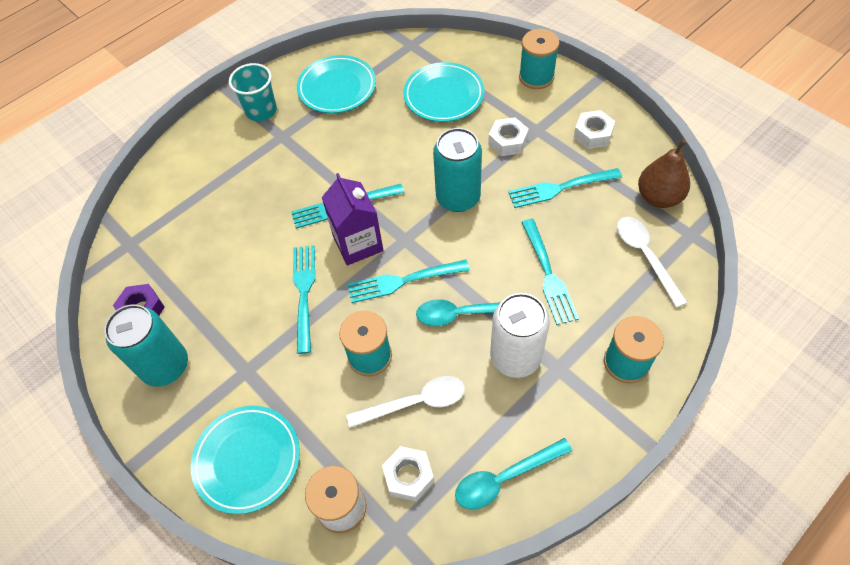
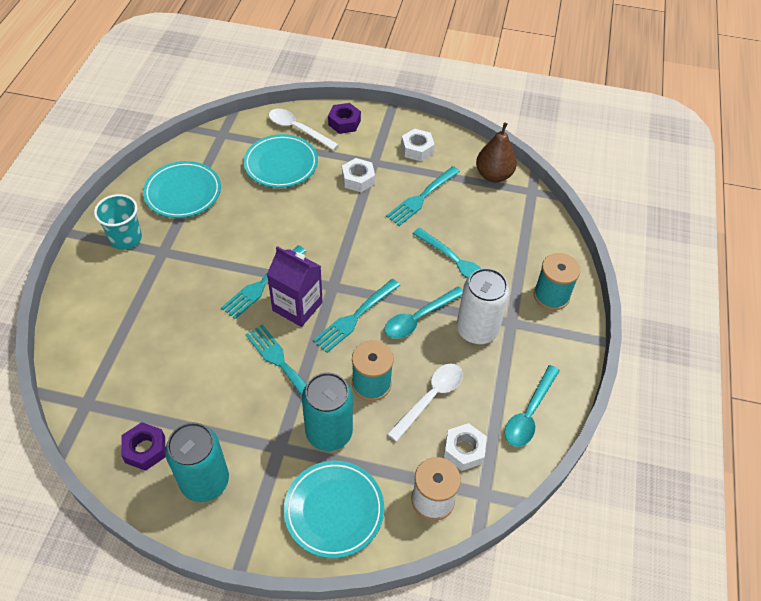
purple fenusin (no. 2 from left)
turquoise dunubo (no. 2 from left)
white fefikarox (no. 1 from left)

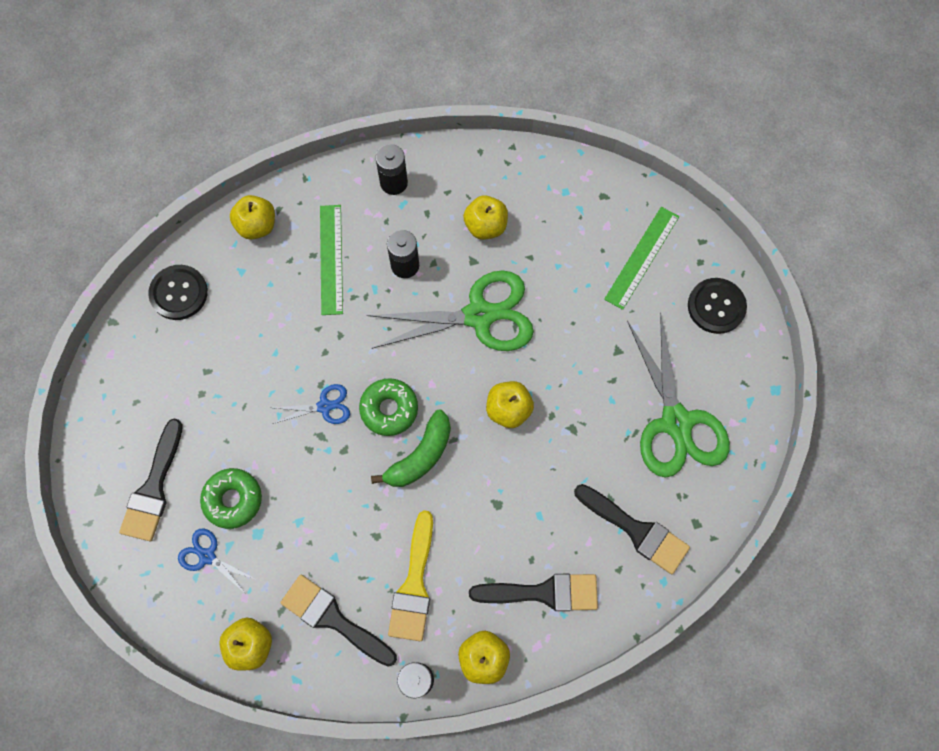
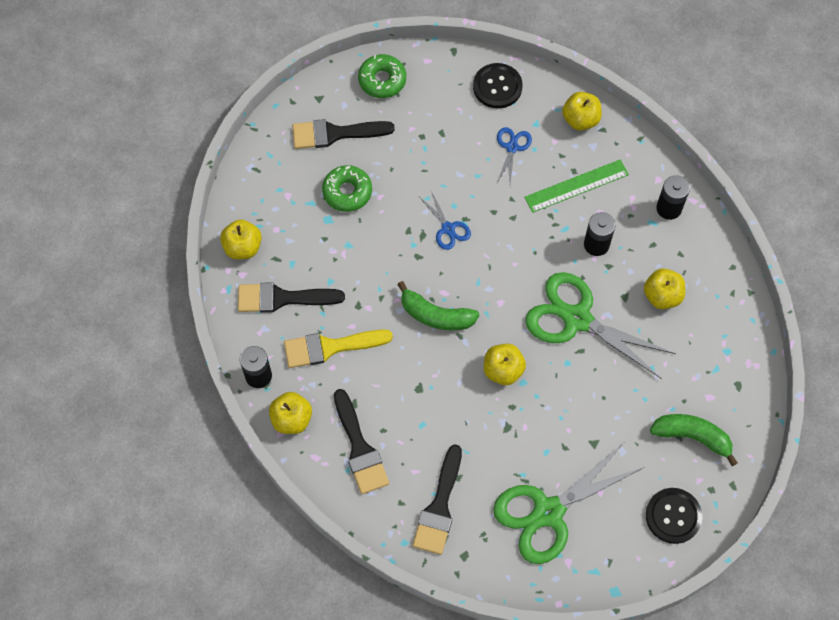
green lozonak (no. 2 from left)
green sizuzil (no. 2 from left)
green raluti (no. 2 from left)
blue sizuzil (no. 2 from left)
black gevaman (no. 1 from left)

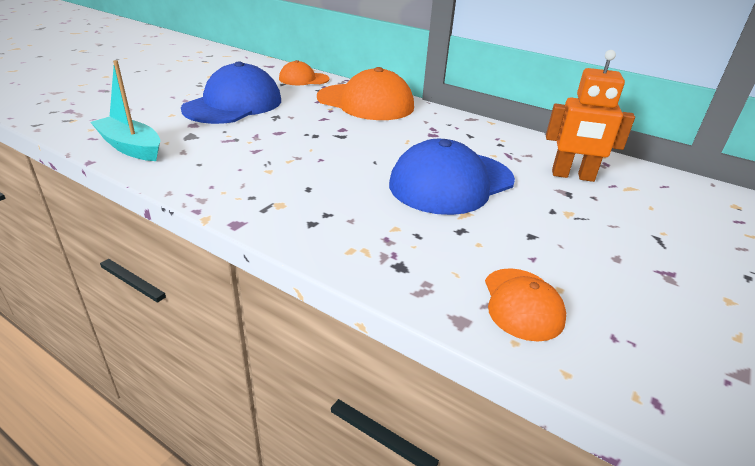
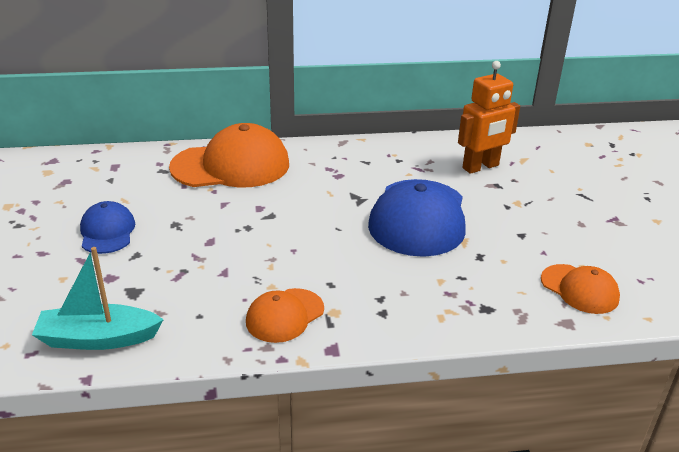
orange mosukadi (no. 2 from left)
blue mosukadi (no. 1 from left)

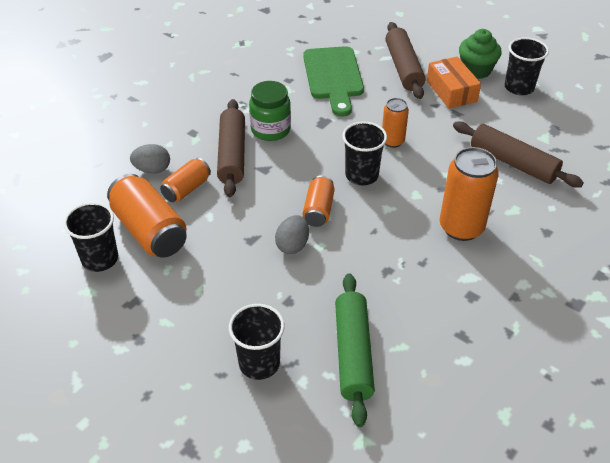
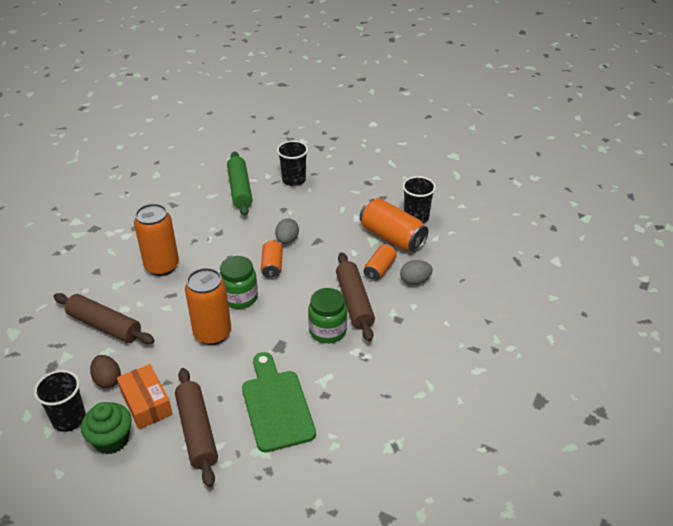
orange dunubo (no. 2 from left)
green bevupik (no. 1 from left)
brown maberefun

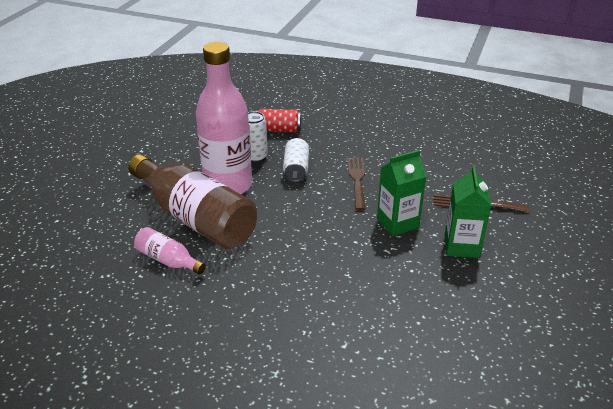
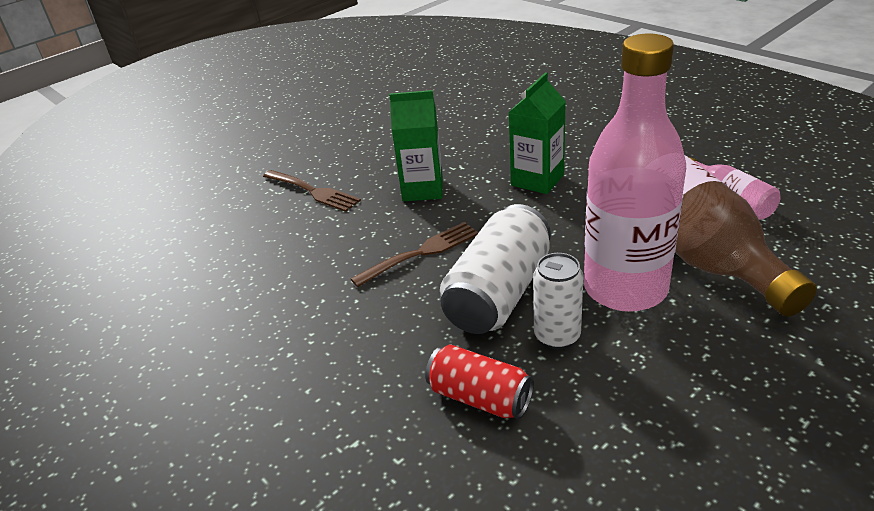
white dunubo (no. 1 from left)
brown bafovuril (no. 2 from left)
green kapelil (no. 2 from left)

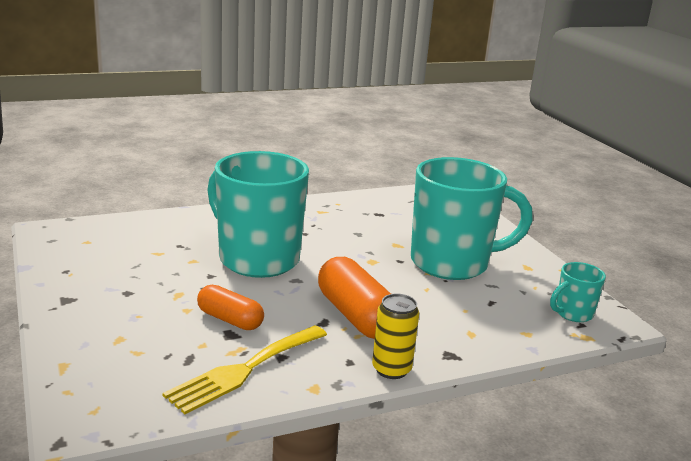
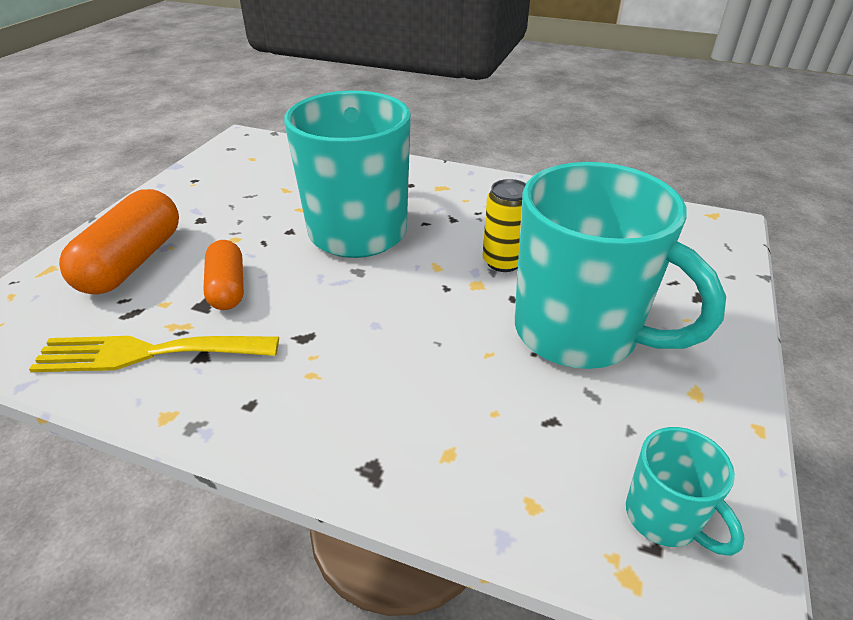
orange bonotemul (no. 1 from left)
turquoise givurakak (no. 3 from left)
yellow dunubo

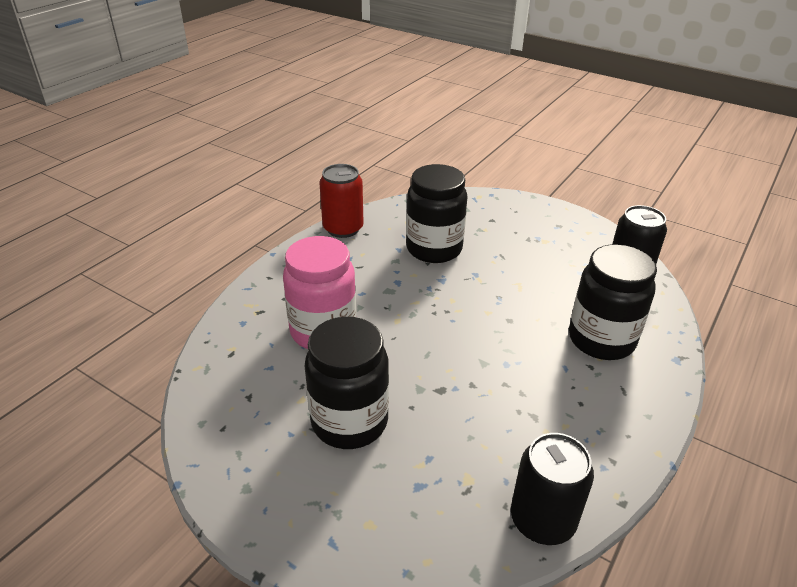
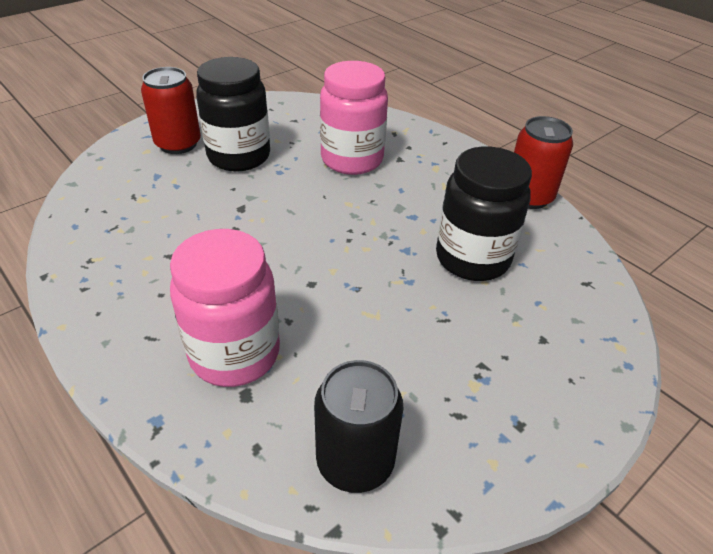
pink bevupik (no. 1 from left)
black dunubo (no. 1 from left in the first image)
red dunubo (no. 1 from left)

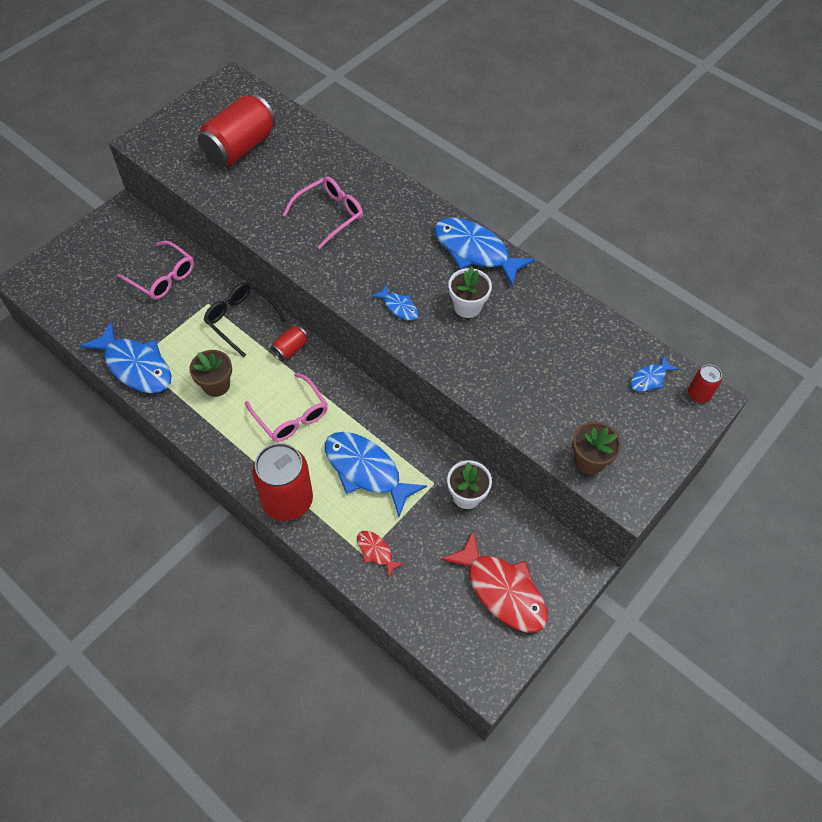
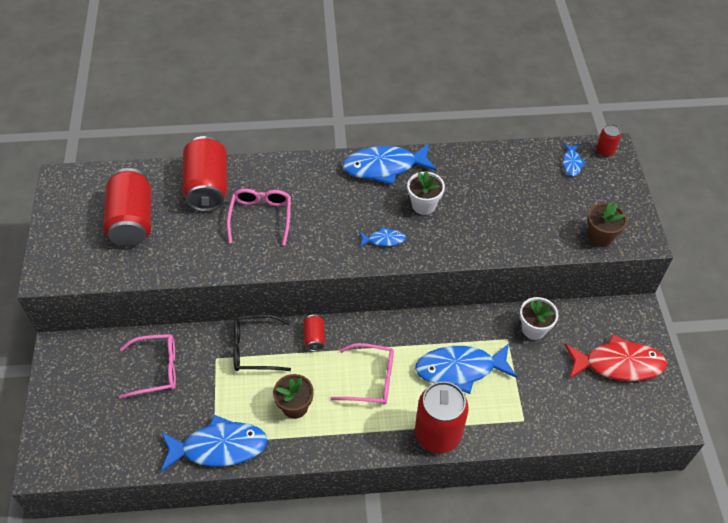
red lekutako (no. 1 from left in the first image)
red dunubo (no. 2 from left)

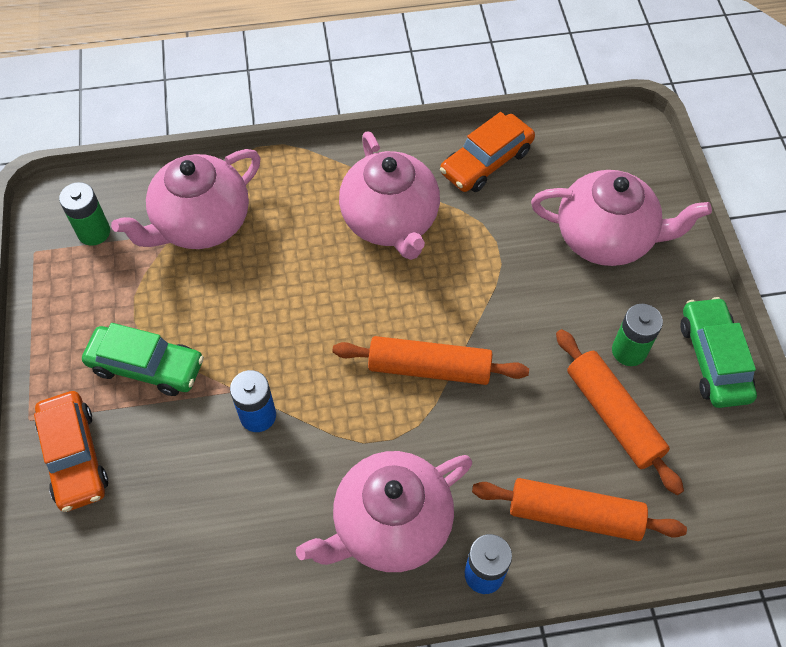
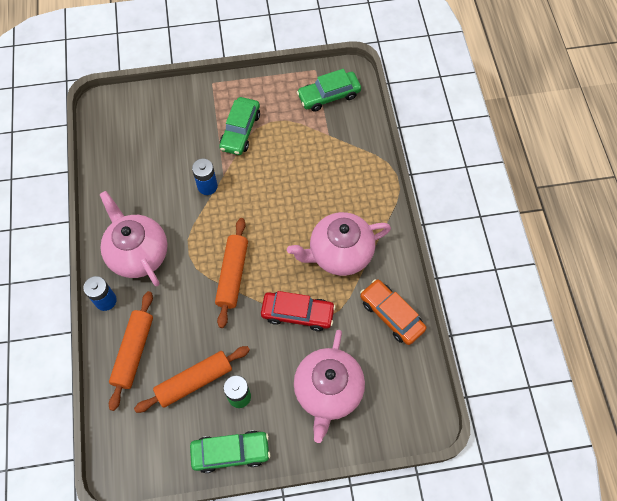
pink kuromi (no. 1 from left in the first image)
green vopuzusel (no. 3 from left)
orange vopuzusel (no. 1 from left in the first image)
red vopuzusel

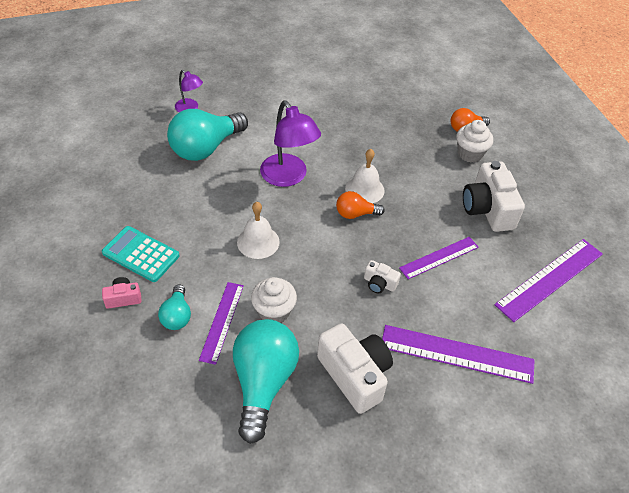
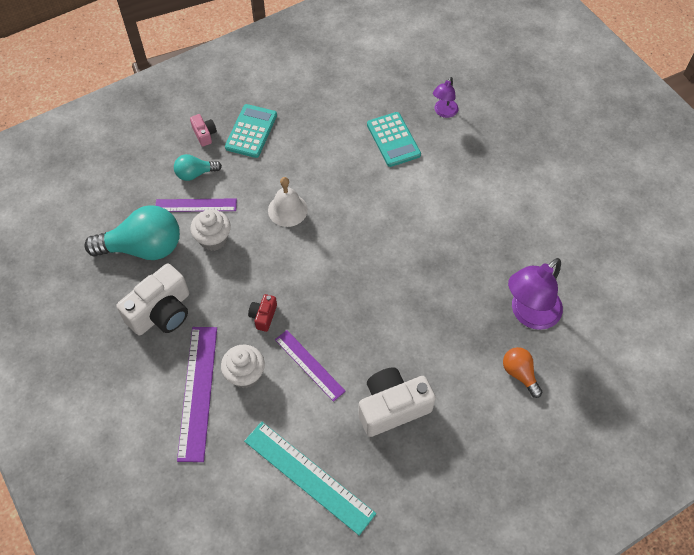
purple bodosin (no. 2 from left)
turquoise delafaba (no. 2 from left)
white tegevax (no. 2 from left)
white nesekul (no. 2 from left in the first image)
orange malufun (no. 1 from left in the first image)
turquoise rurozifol
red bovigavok

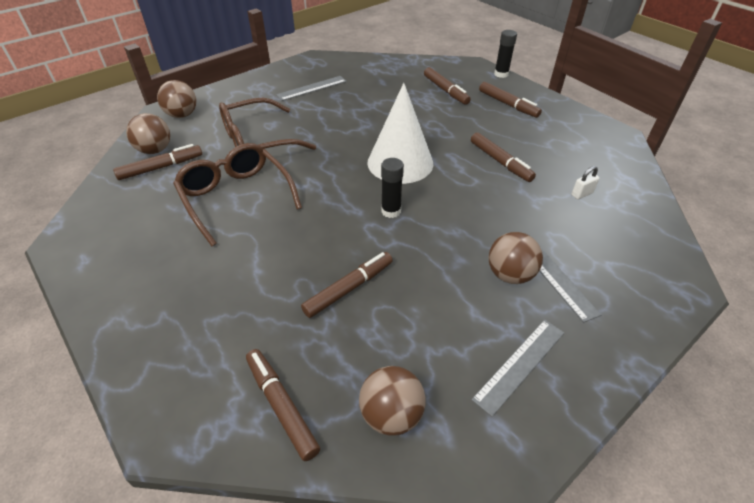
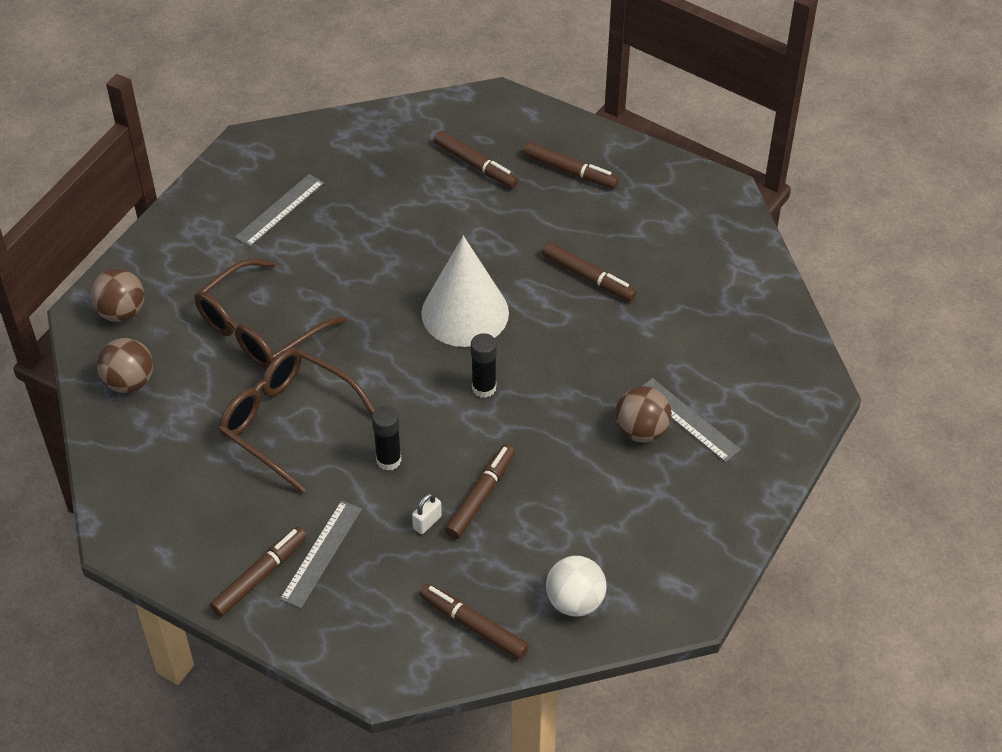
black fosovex (no. 1 from left)
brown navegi (no. 1 from left)
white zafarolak
grey rurozifol (no. 2 from left)
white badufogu

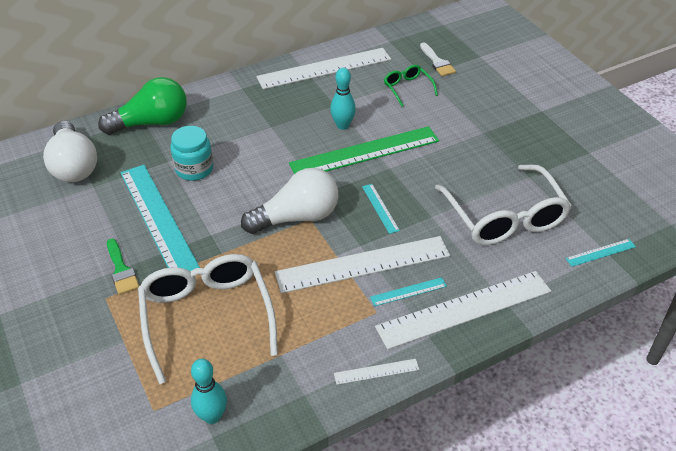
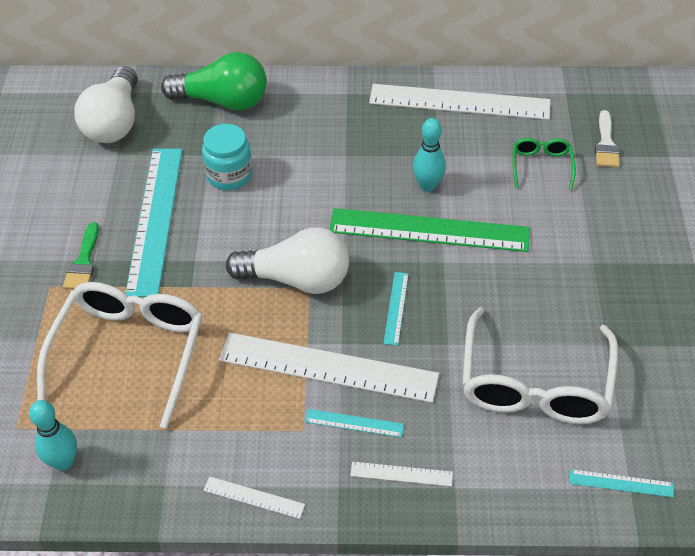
white rurozifol (no. 3 from left)

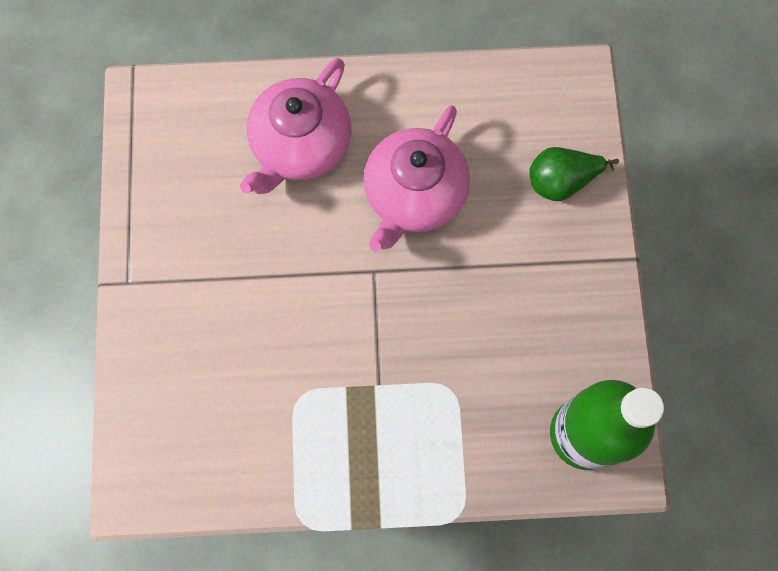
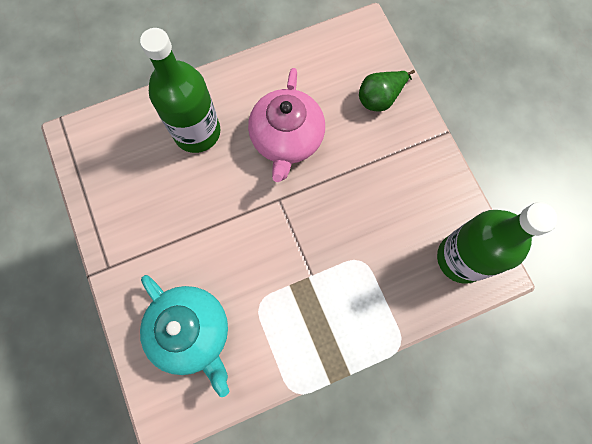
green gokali (no. 1 from left)
turquoise kuromi

